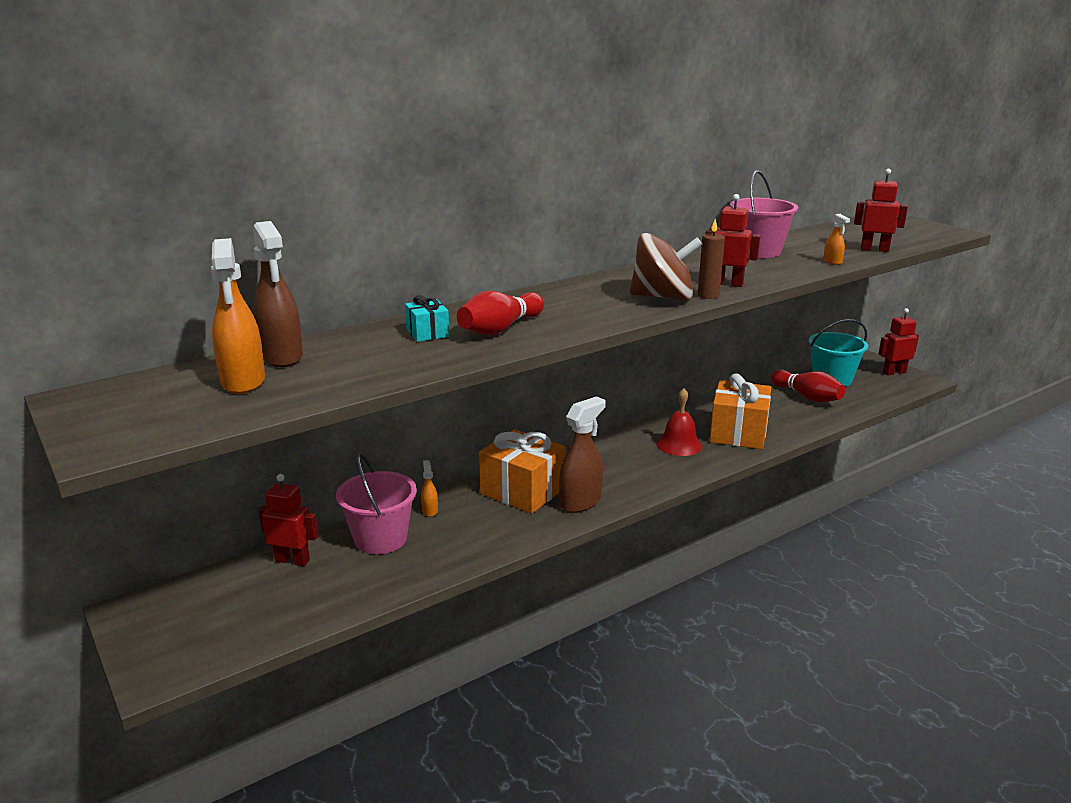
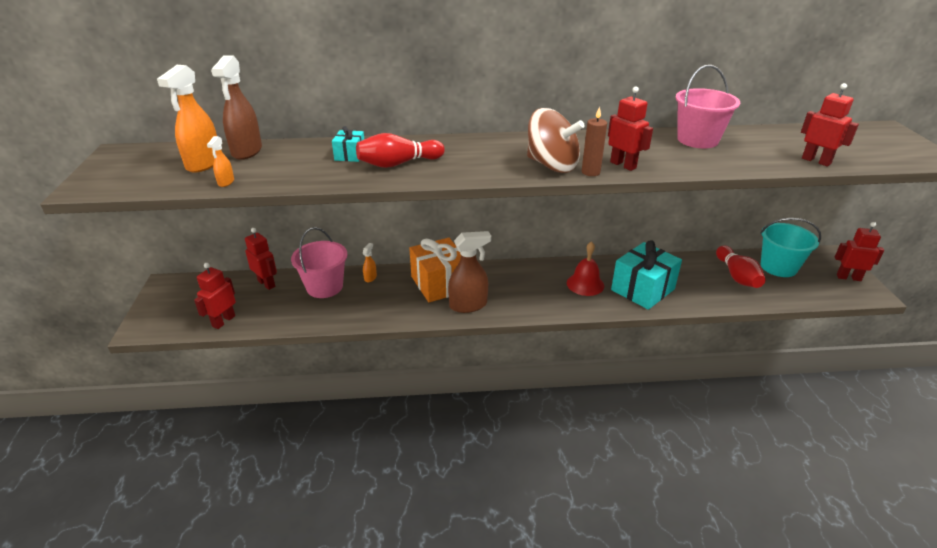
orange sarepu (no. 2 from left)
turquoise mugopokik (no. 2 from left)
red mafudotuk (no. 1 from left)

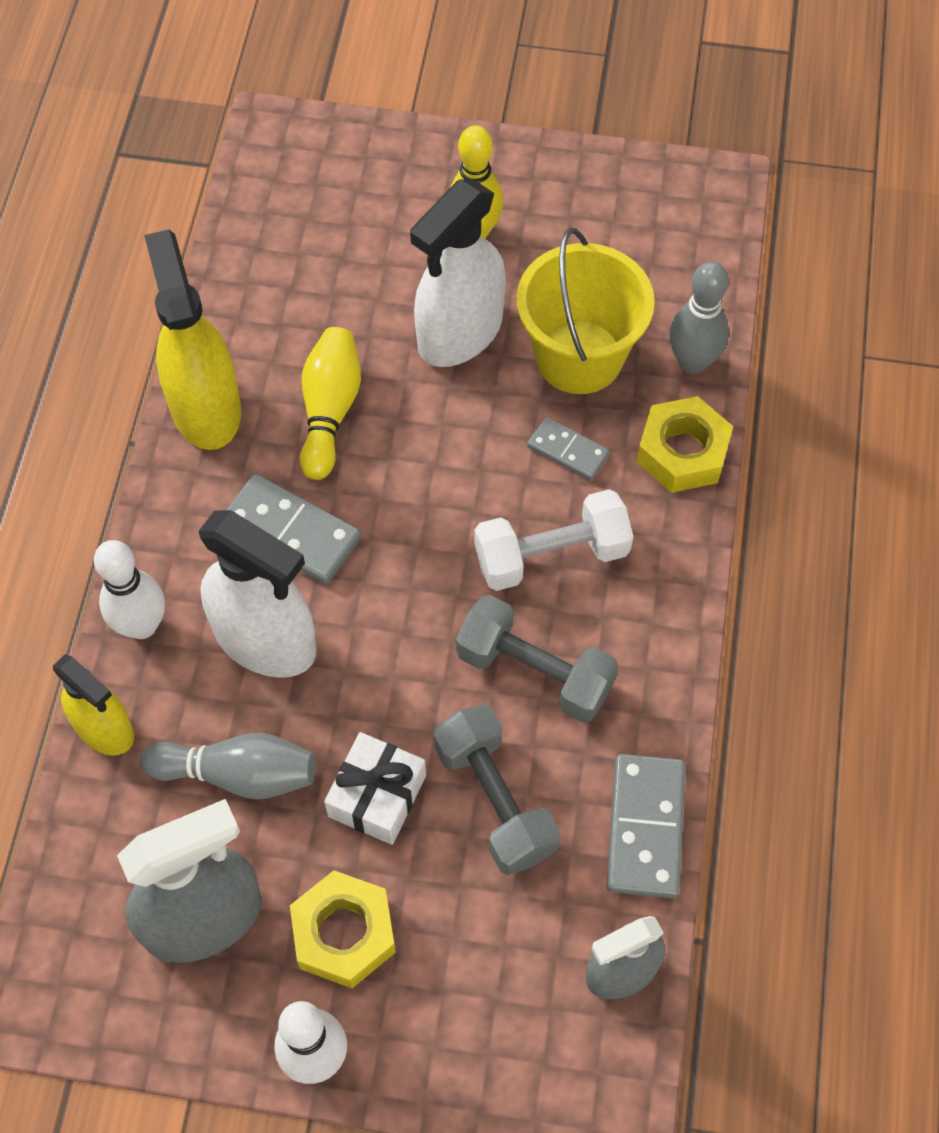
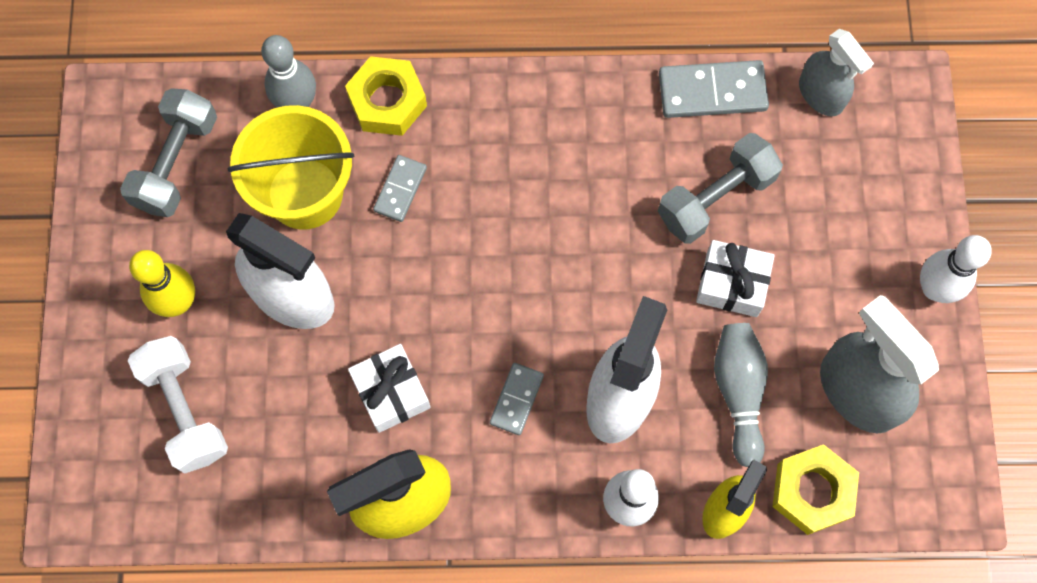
white mugopokik (no. 1 from left)
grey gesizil (no. 2 from left)
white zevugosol
grey zevugosol (no. 1 from left)
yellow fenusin (no. 2 from left)

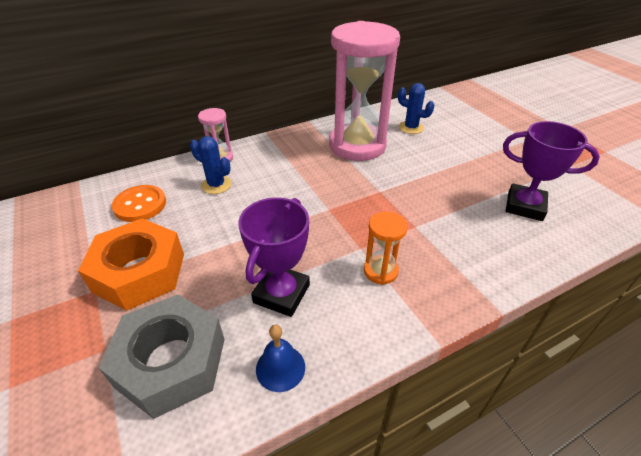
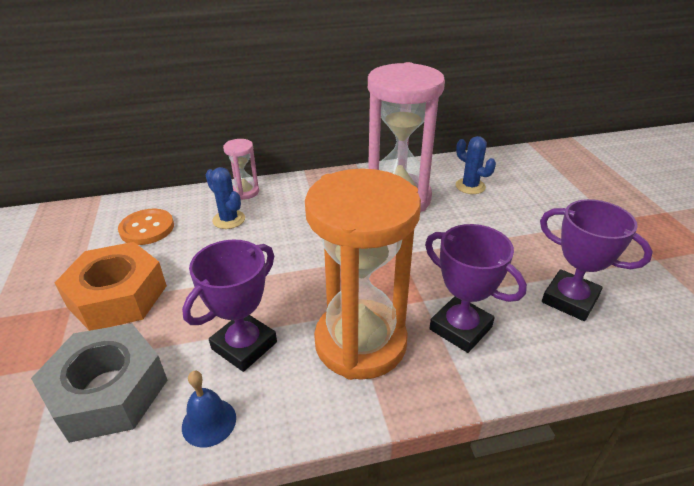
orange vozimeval
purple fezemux (no. 2 from left)

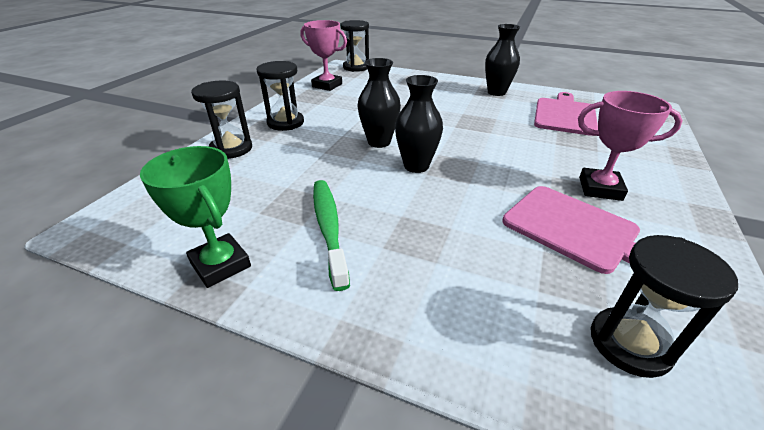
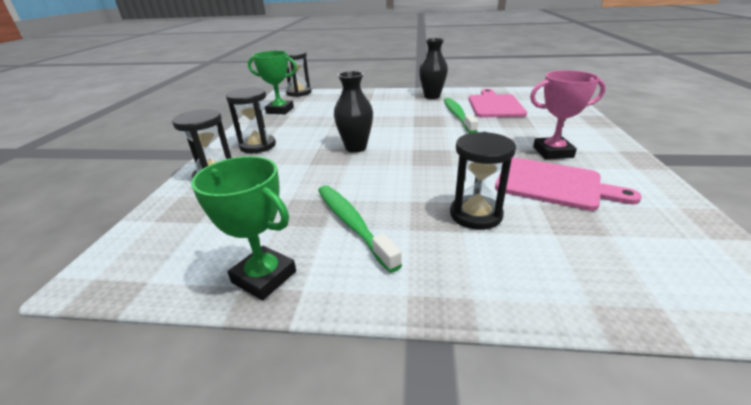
green fezemux (no. 2 from left)
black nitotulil (no. 2 from left in the first image)
black vozimeval (no. 4 from left)
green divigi (no. 2 from left)

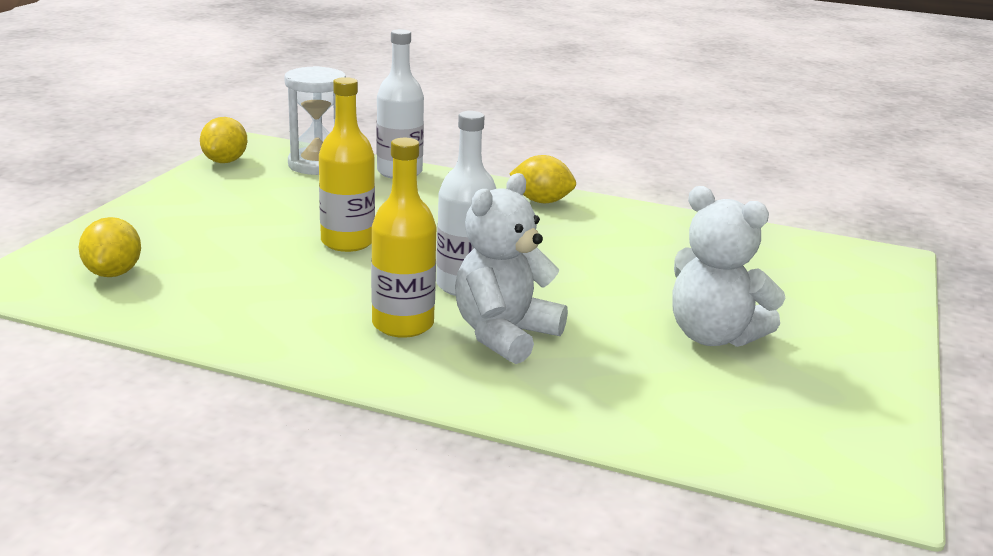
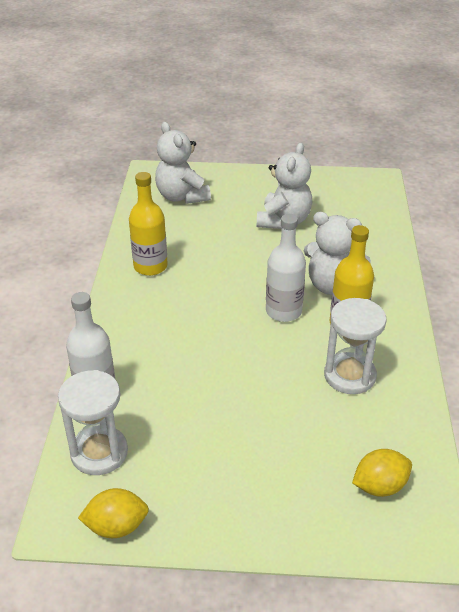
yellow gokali (no. 1 from left)
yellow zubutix (no. 3 from left in the first image)
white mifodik (no. 1 from left)
white vozimeval (no. 2 from left)

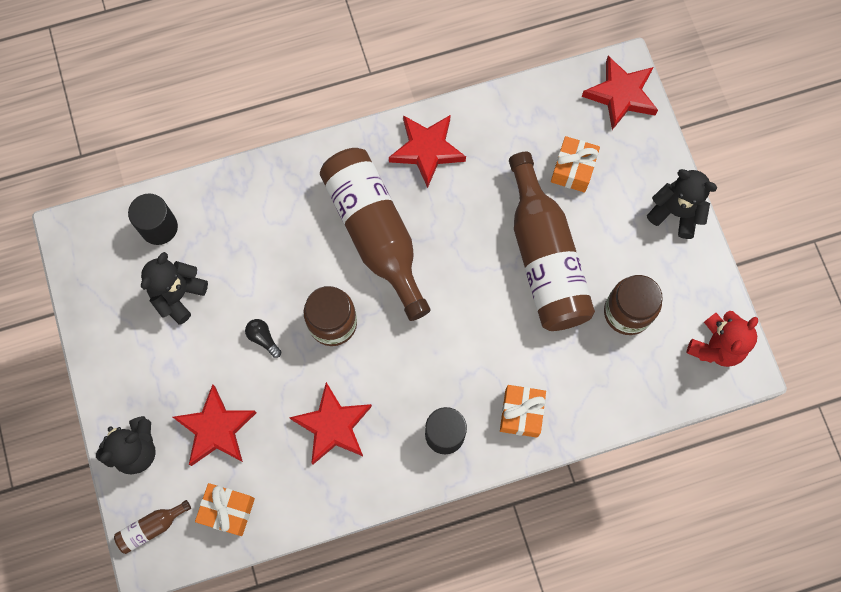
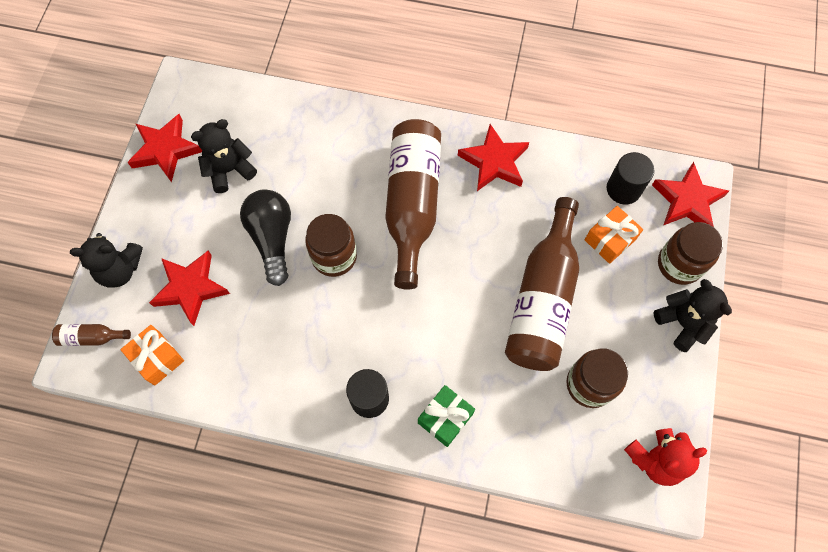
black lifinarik (no. 2 from left)
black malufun
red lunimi (no. 1 from left)
green mugopokik
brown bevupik (no. 3 from left)

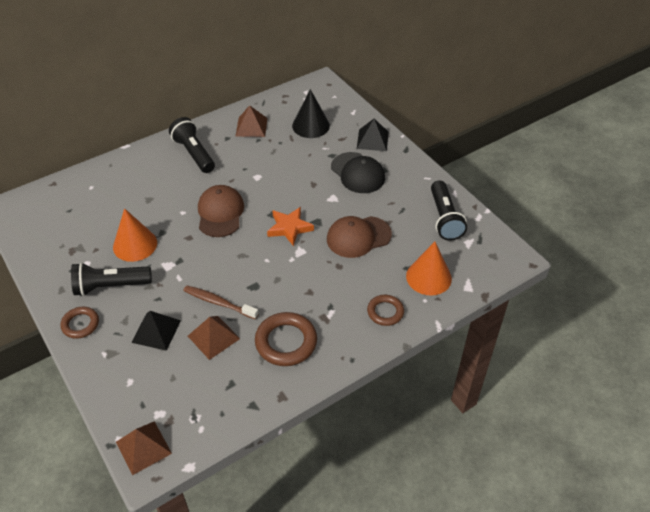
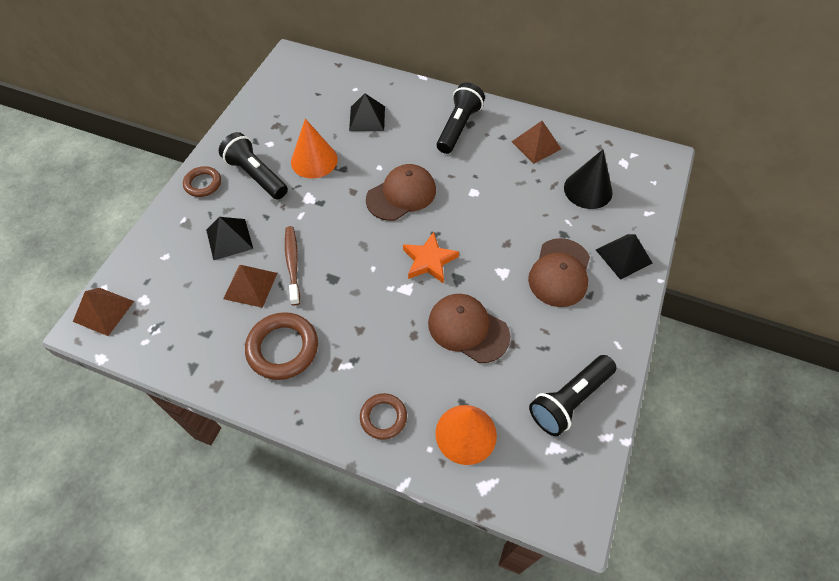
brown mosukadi (no. 3 from left)
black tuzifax (no. 2 from left)

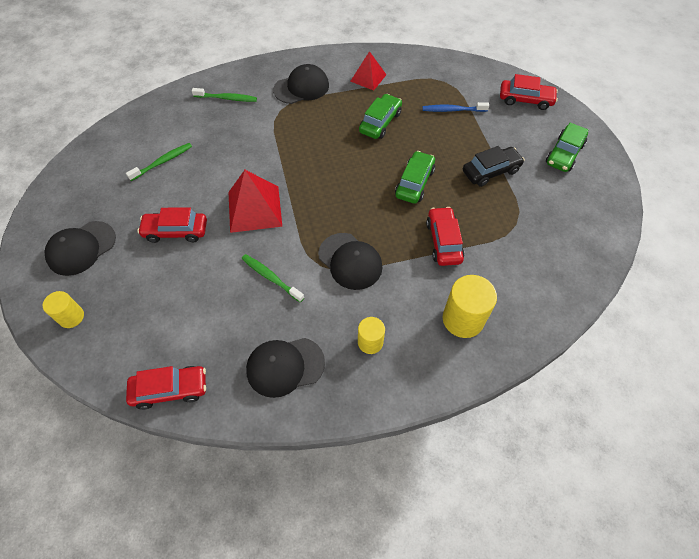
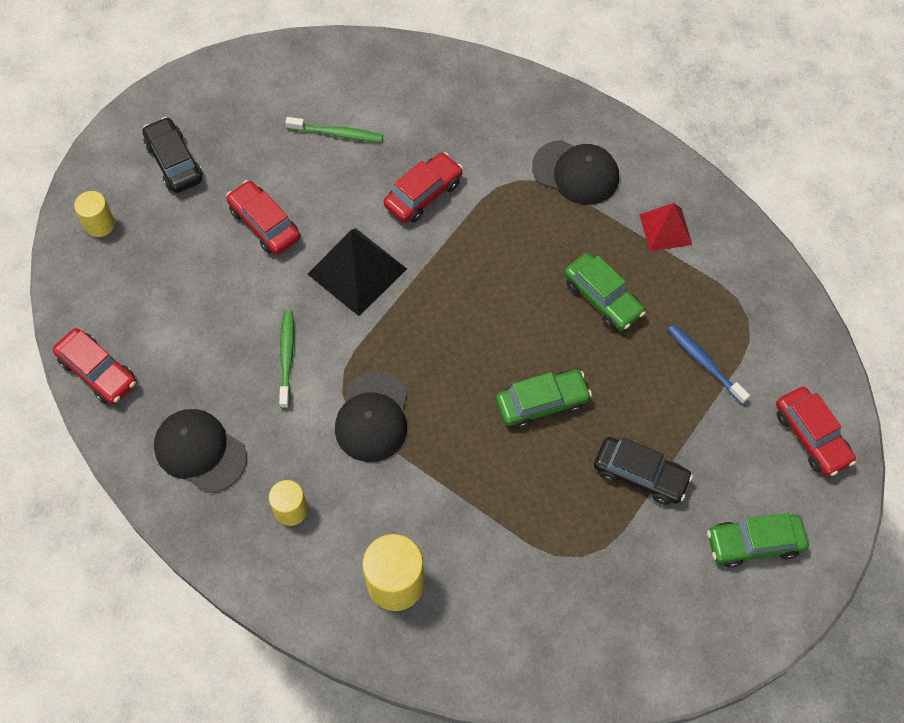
green divigi (no. 2 from left in the first image)
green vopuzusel (no. 2 from left)
black tuzifax
red vopuzusel (no. 3 from left)
black vopuzusel (no. 1 from left)

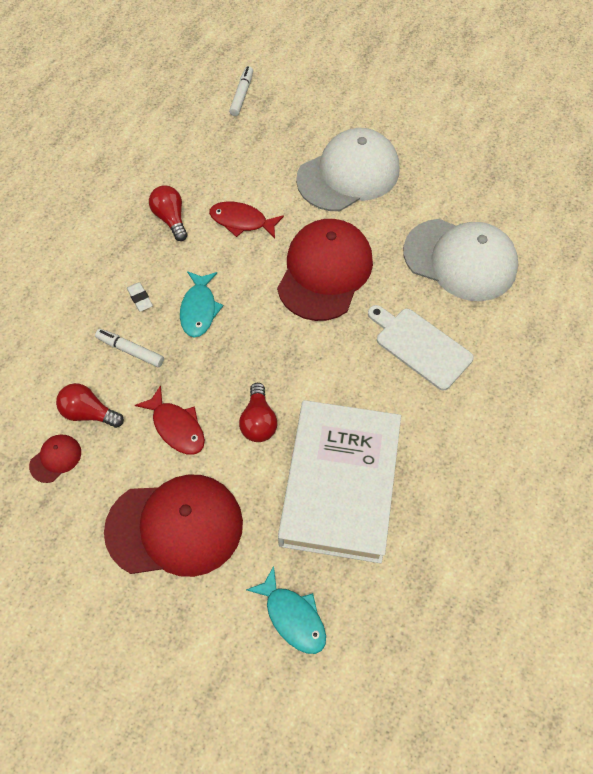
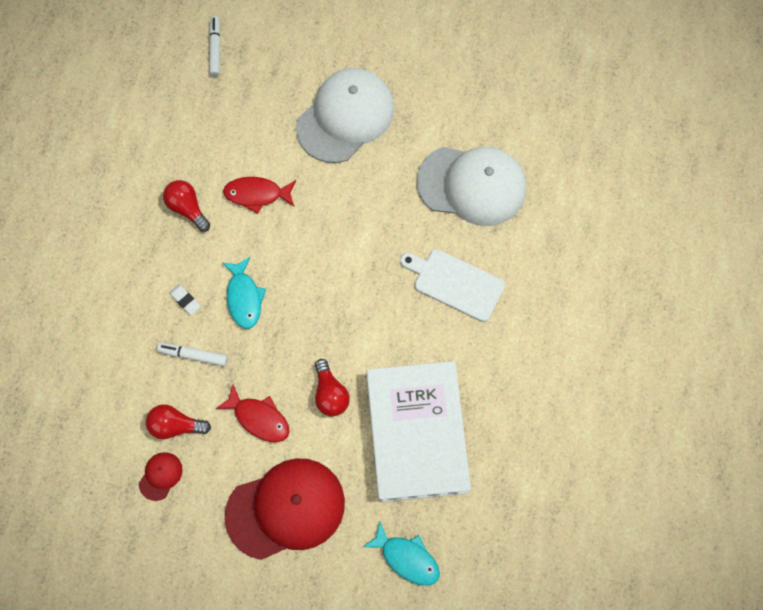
red mosukadi (no. 3 from left in the first image)

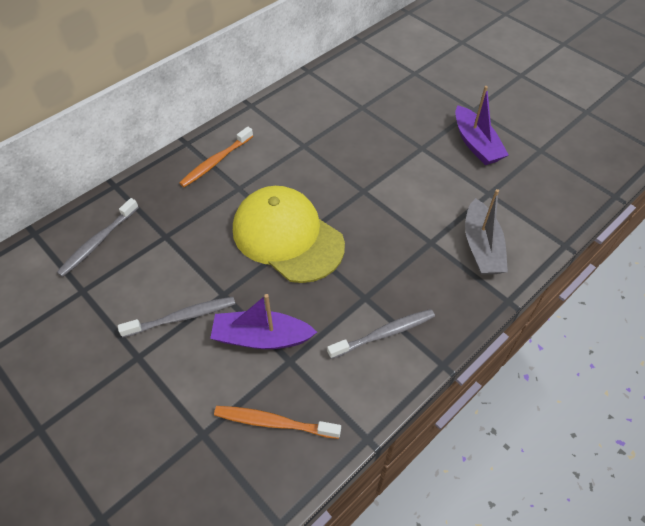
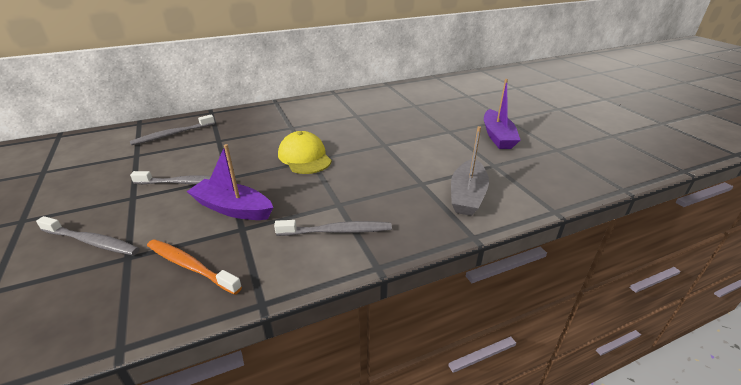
orange divigi (no. 1 from left in the first image)
yellow mosukadi
grey divigi (no. 1 from left)

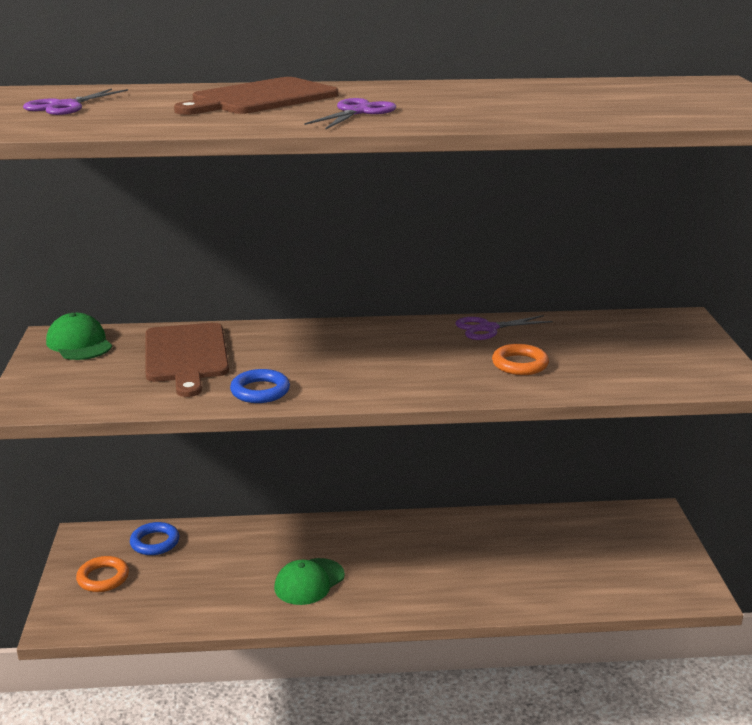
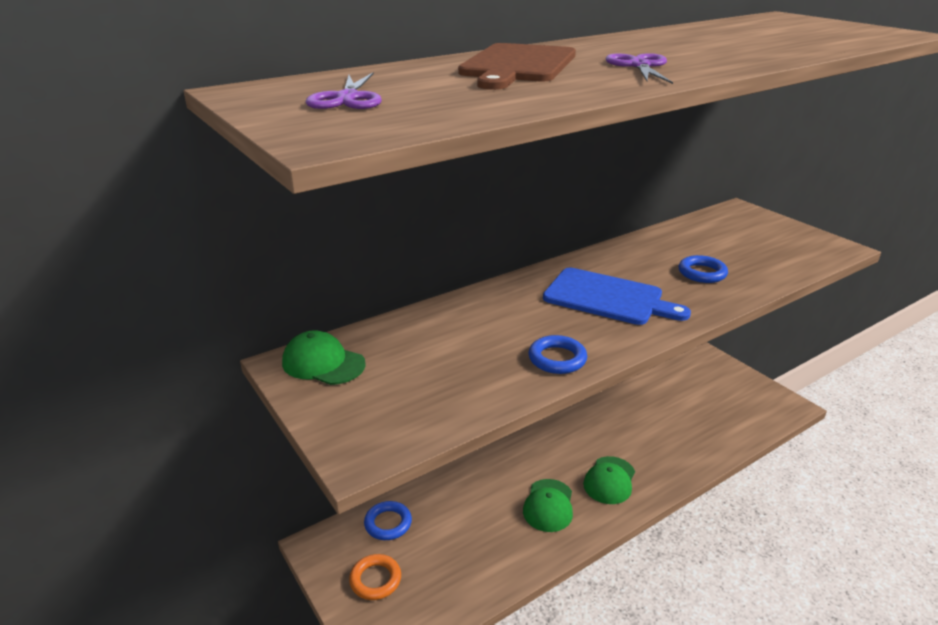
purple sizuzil (no. 3 from left in the first image)
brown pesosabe (no. 1 from left in the first image)
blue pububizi (no. 3 from left)
blue pesosabe
green mosukadi (no. 3 from left)

